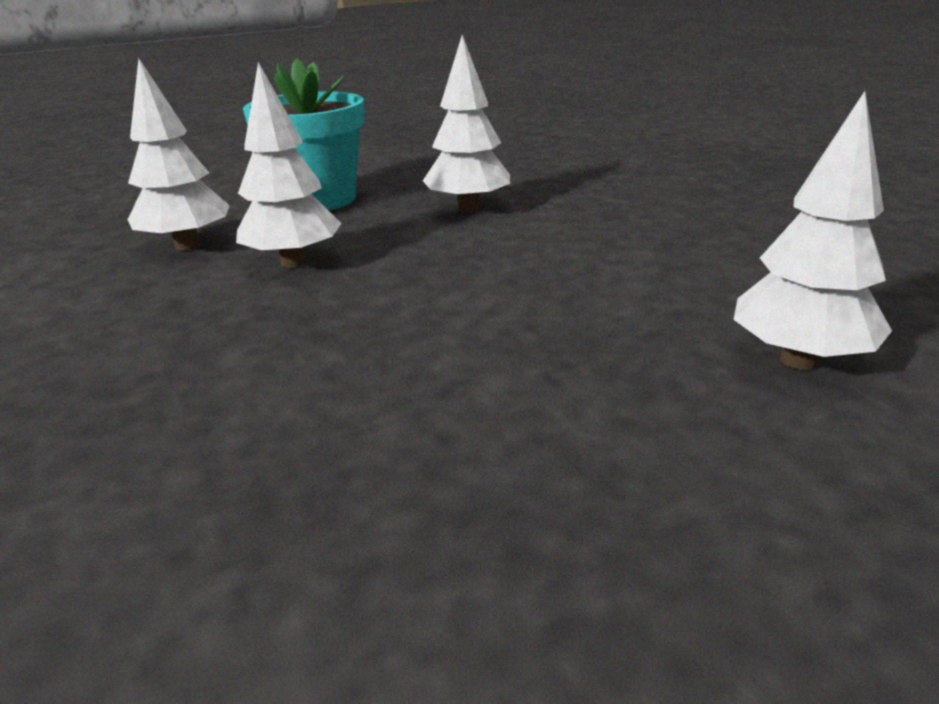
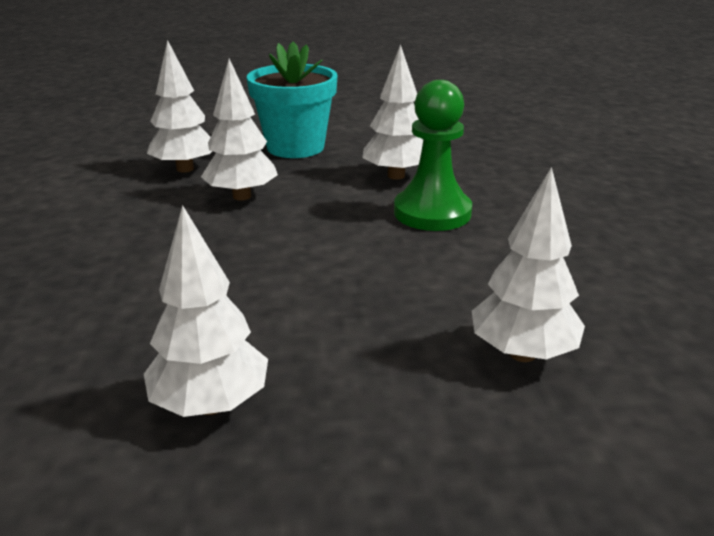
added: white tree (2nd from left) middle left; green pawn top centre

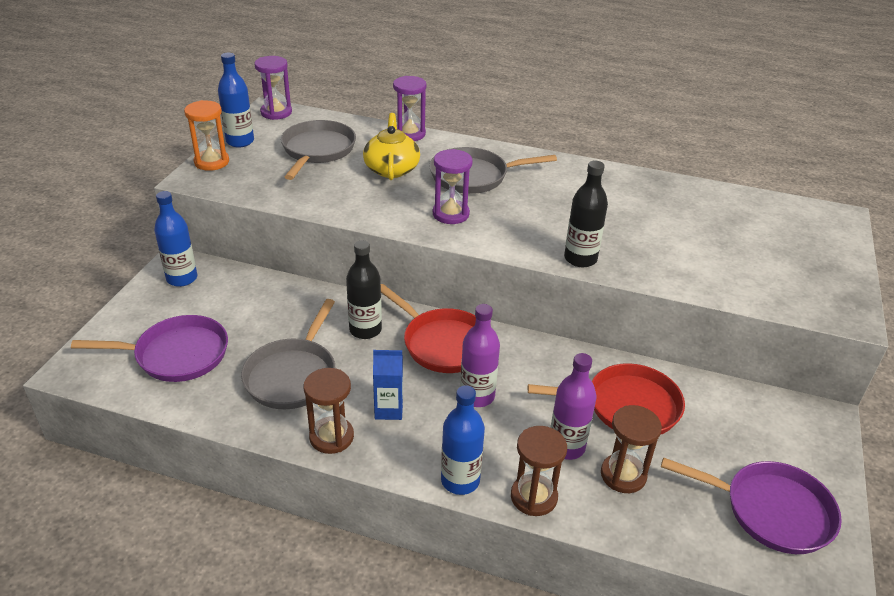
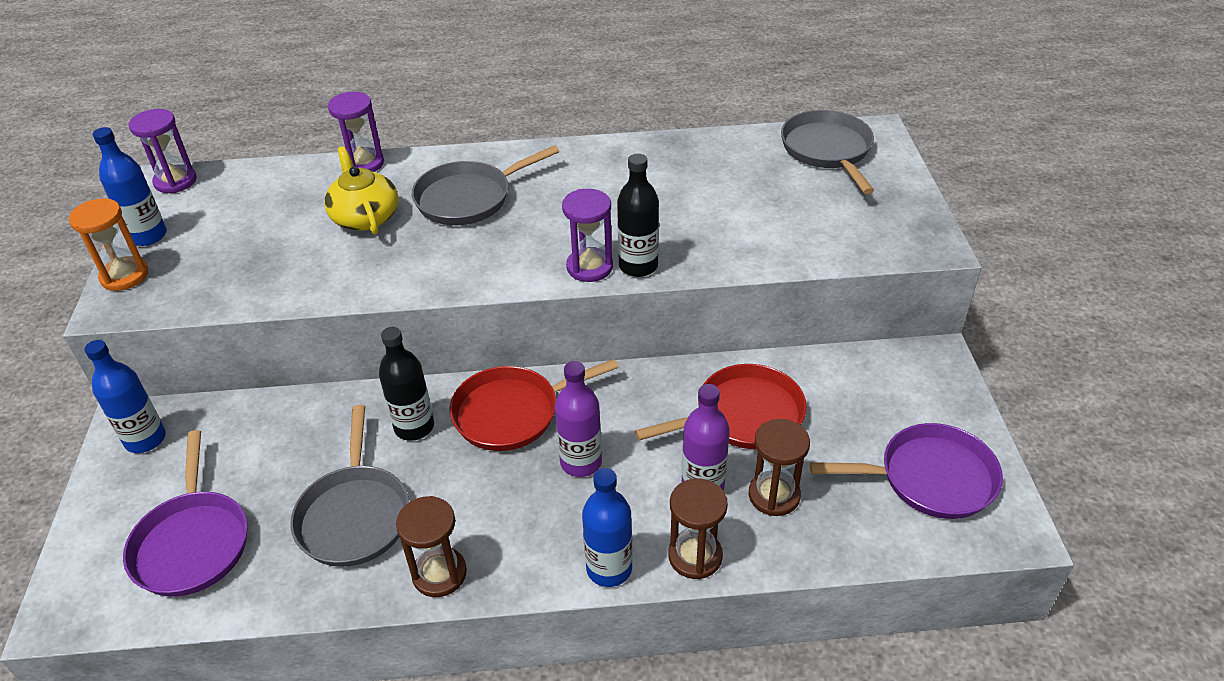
removed: blue carton centre
moved: grey pan (2nd from left in the first image) top centre to grey pan (3rd from left) top right; purple hourglass (3rd from left) top centre to centre
turned: purple pan (1st from left) middle left = bottom left 105 degrees clockwise; red pan (1st from left) centre = centre 135 degrees clockwise

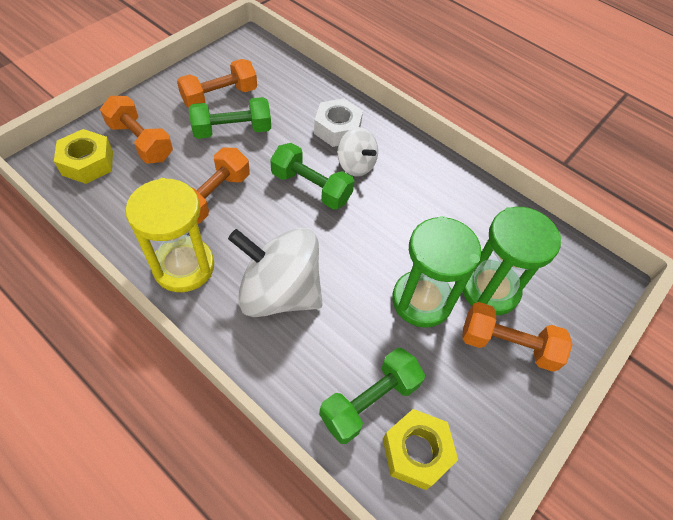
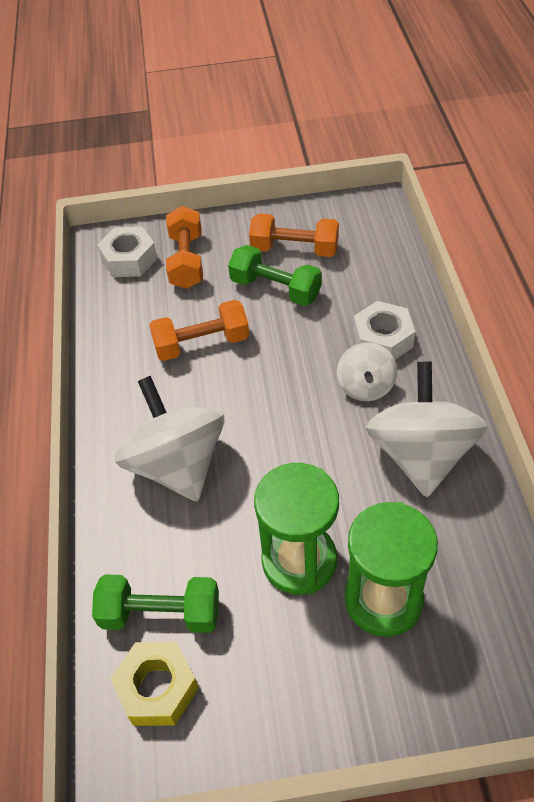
removed: yellow hourglass middle left; green dumbbell (2nd from left) centre; orange dumbbell (4th from left) middle right
added: white spinning top (3rd from left) middle right
recoloured: yellow nut (1st from left) top left to white nut (1st from left) top left

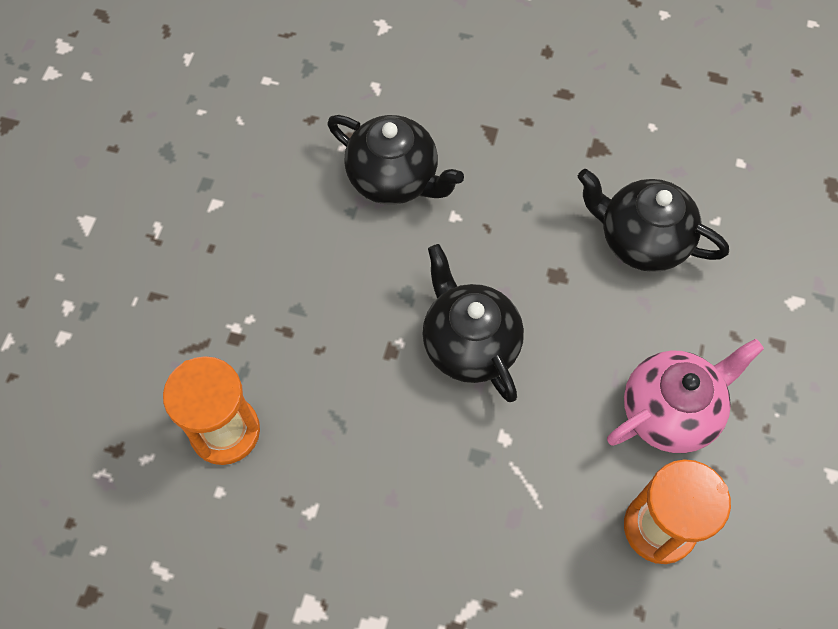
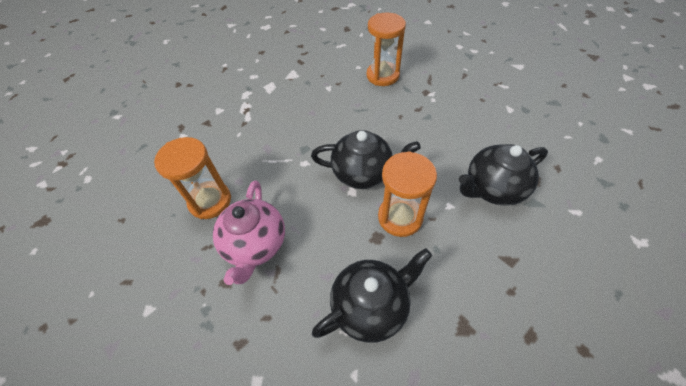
added: orange hourglass (3rd from left) centre

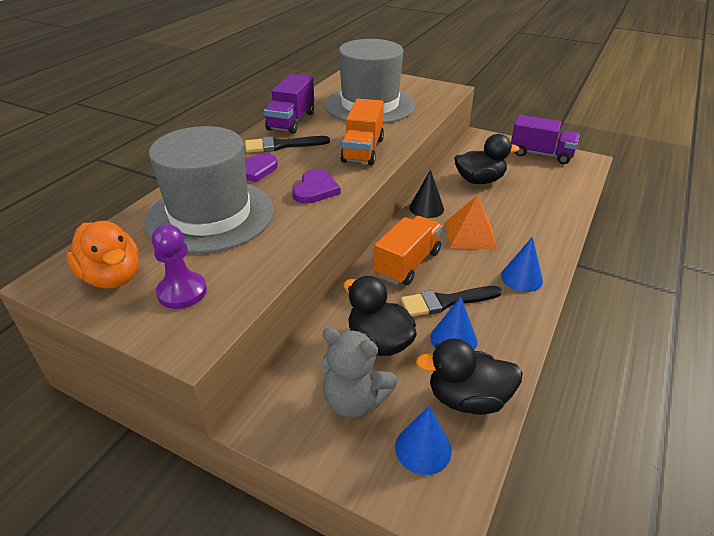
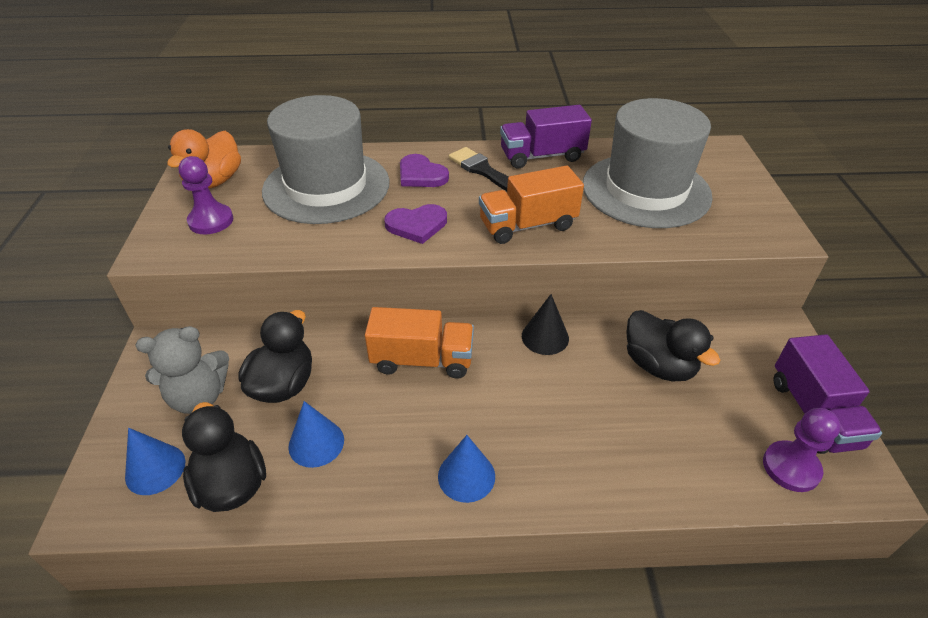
removed: black brush (2nd from left) centre; orange pyramid centre
added: purple pawn (2nd from left) bottom right
turned: grey teddy bear bottom centre = middle left 105 degrees counterclockwise

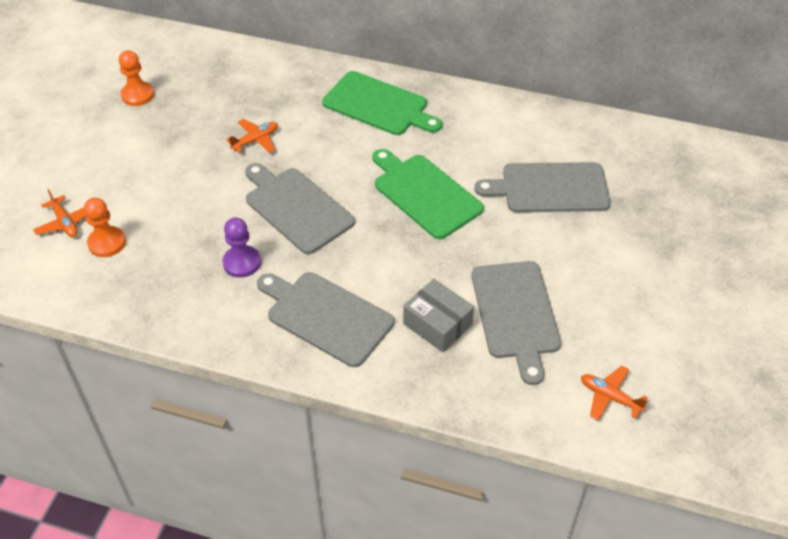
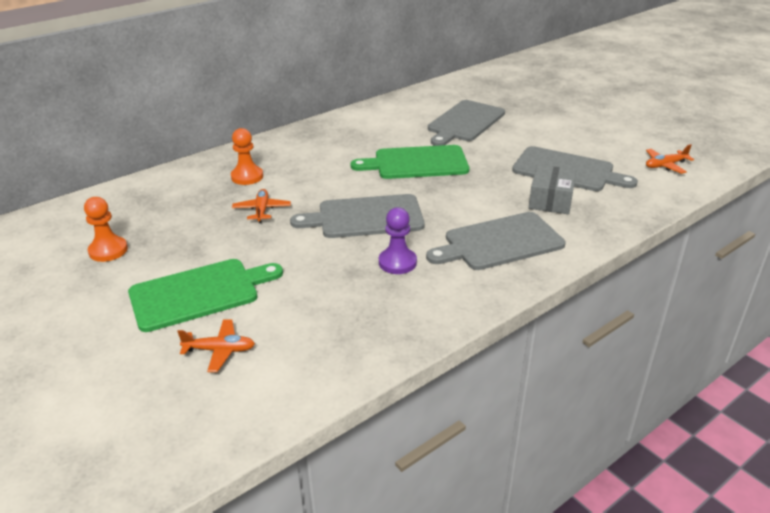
moved: orange pawn (1st from left in the first image) middle left to orange pawn (2nd from left) top left; green cutting board (1st from left) top centre to middle left
turned: grey box centre = middle right 60 degrees counterclockwise

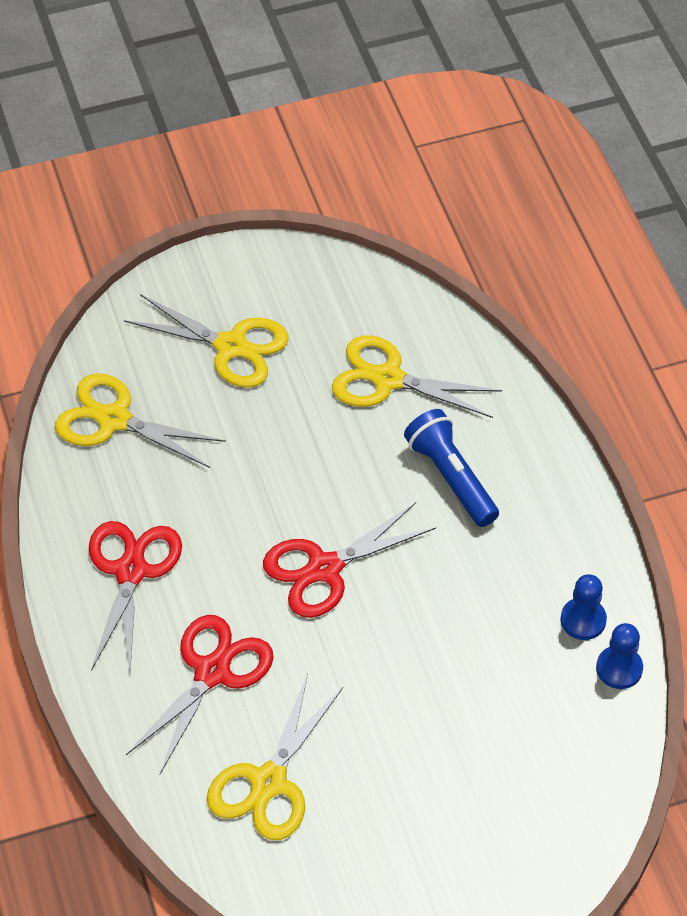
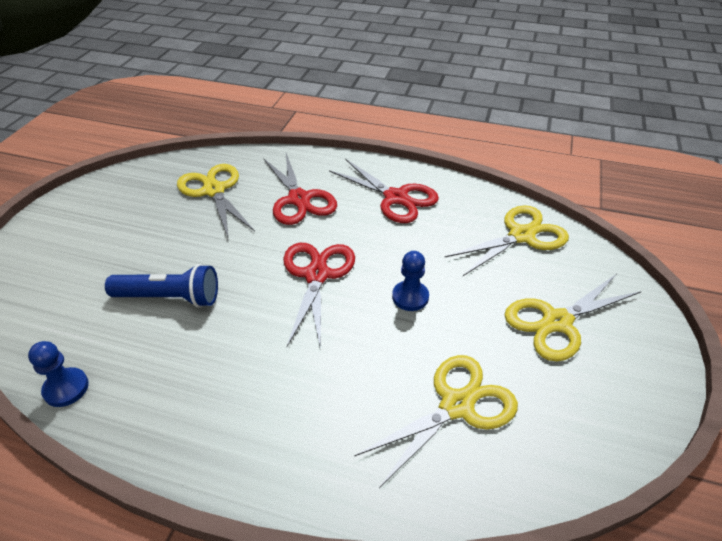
moved: blue flashlight centre to middle left; blue pawn (1st from left in the first image) middle right to blue pawn (2nd from left) centre

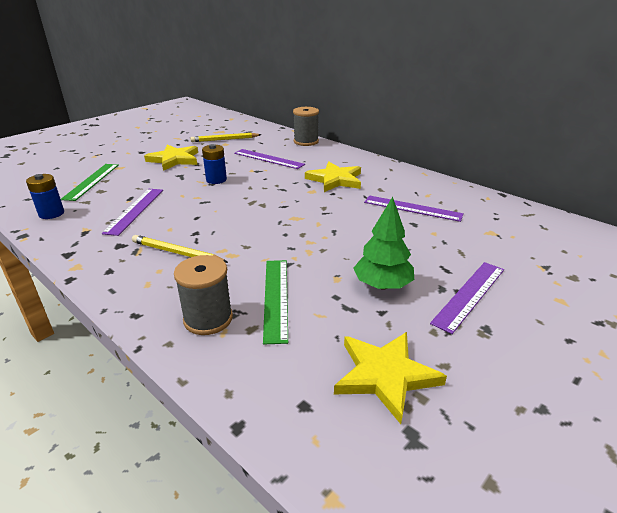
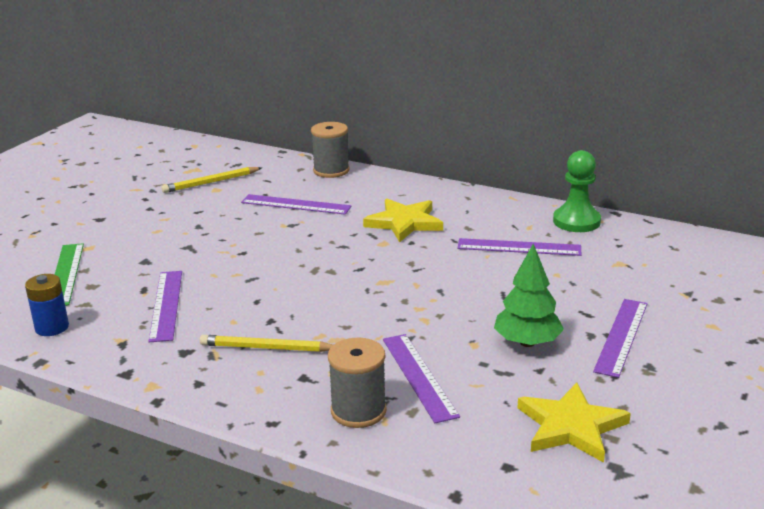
removed: yellow star (1st from left) top left; blue battery (2nd from left) top centre
added: green pawn middle right
recoloured: green ruler (2nd from left) centre to purple ruler (3rd from left) bottom centre

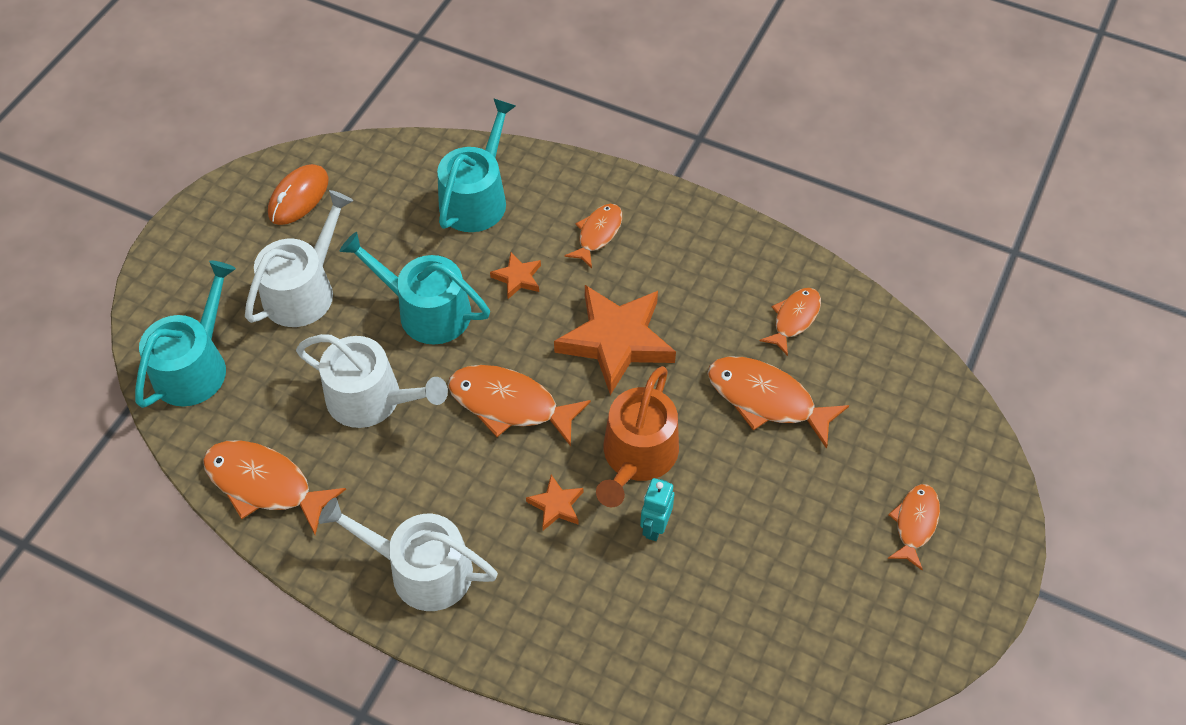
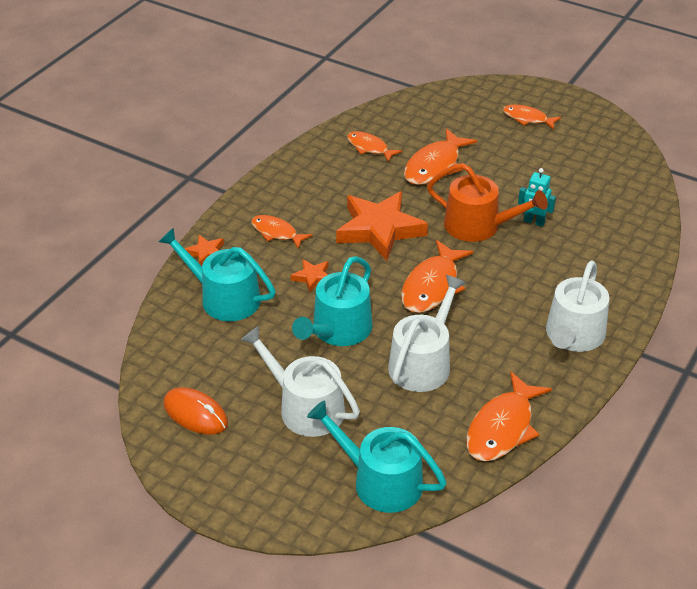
moved: orange star (2nd from left in the first image) bottom centre to orange star (1st from left) middle left

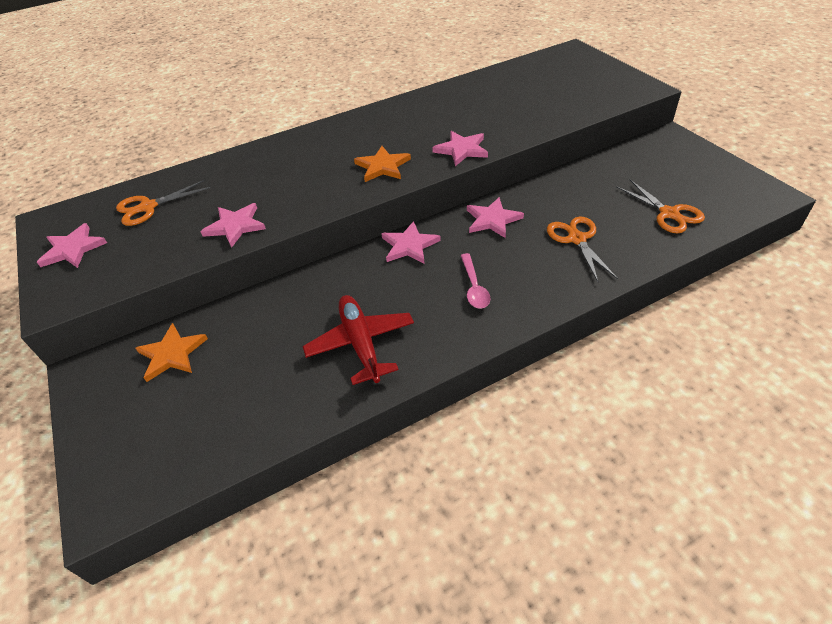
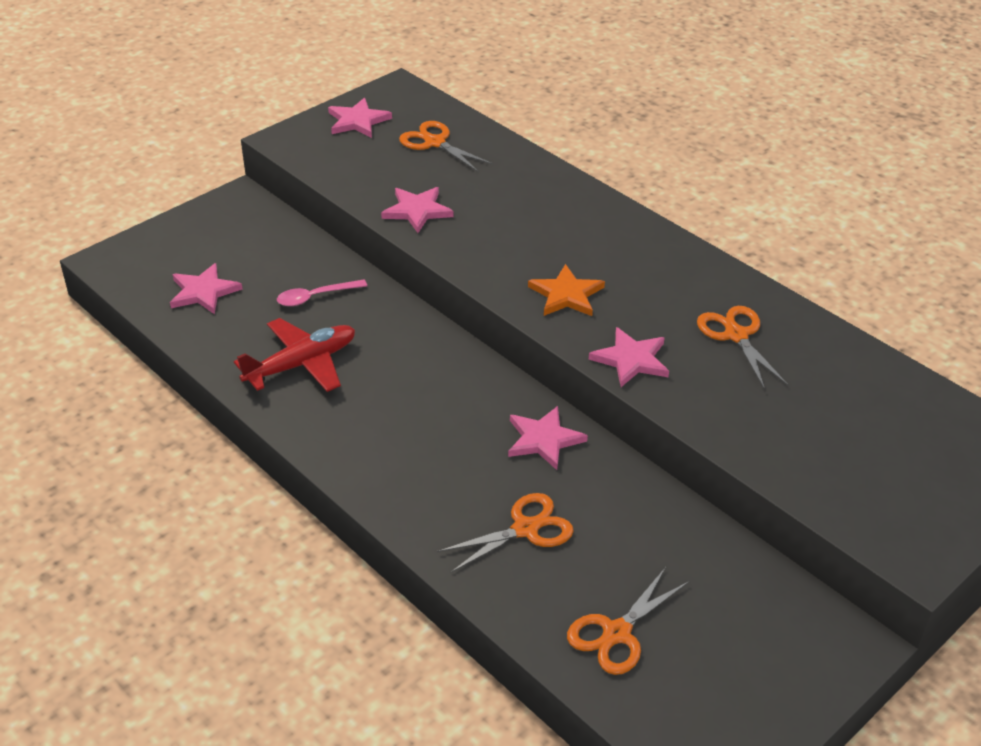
removed: orange star (1st from left) middle left
added: orange scissors (4th from left) middle right
moved: pink star (3rd from left in the first image) centre to pink star (1st from left) middle left; pink spoon centre to middle left

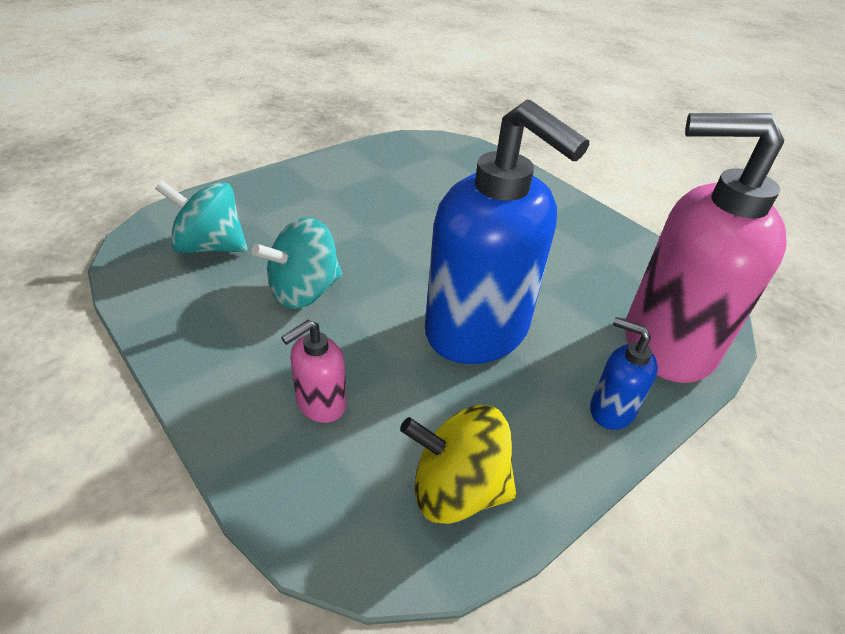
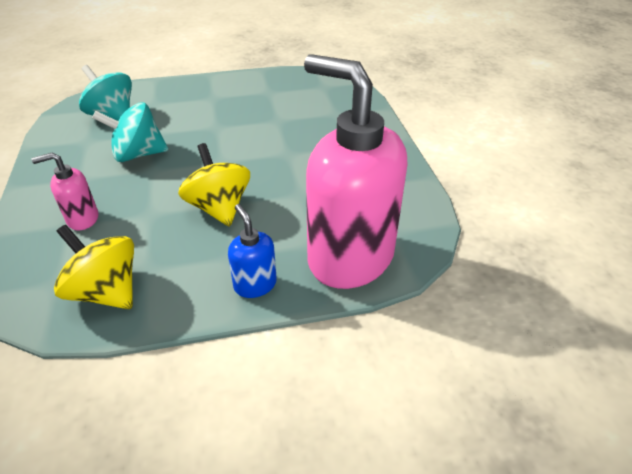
replaced: blue soap dispenser (1st from left) centre to yellow spinning top (2nd from left) centre

